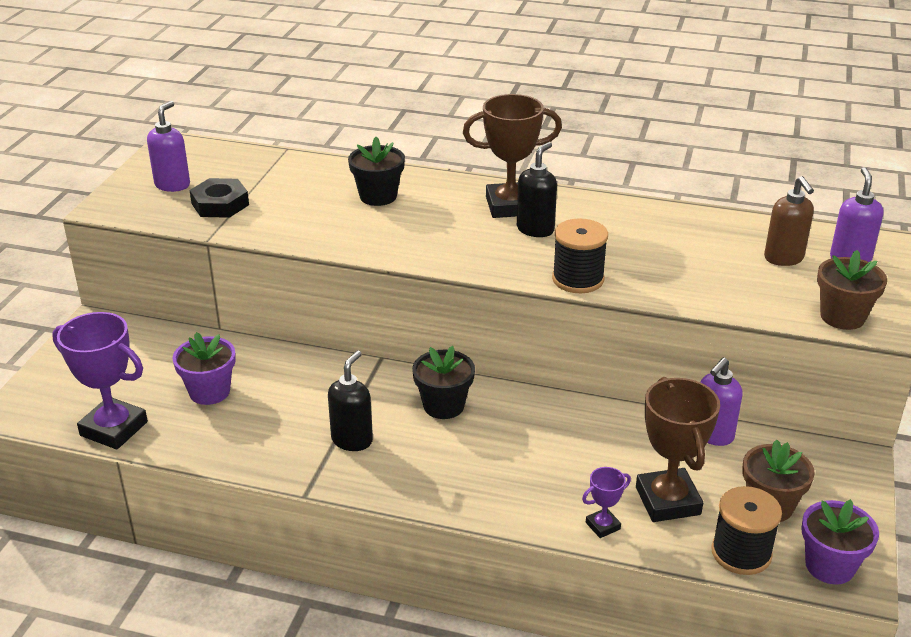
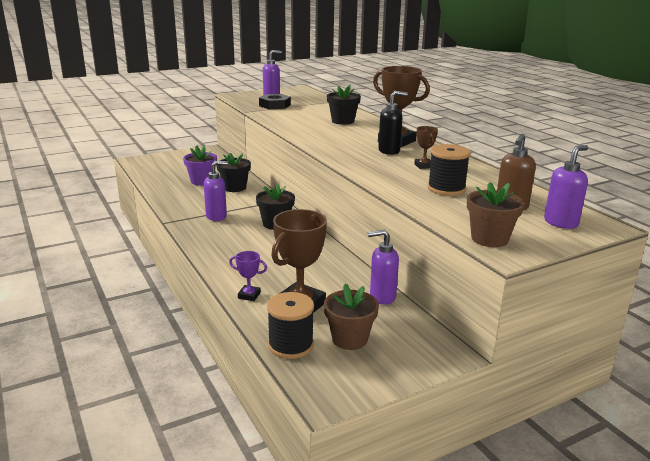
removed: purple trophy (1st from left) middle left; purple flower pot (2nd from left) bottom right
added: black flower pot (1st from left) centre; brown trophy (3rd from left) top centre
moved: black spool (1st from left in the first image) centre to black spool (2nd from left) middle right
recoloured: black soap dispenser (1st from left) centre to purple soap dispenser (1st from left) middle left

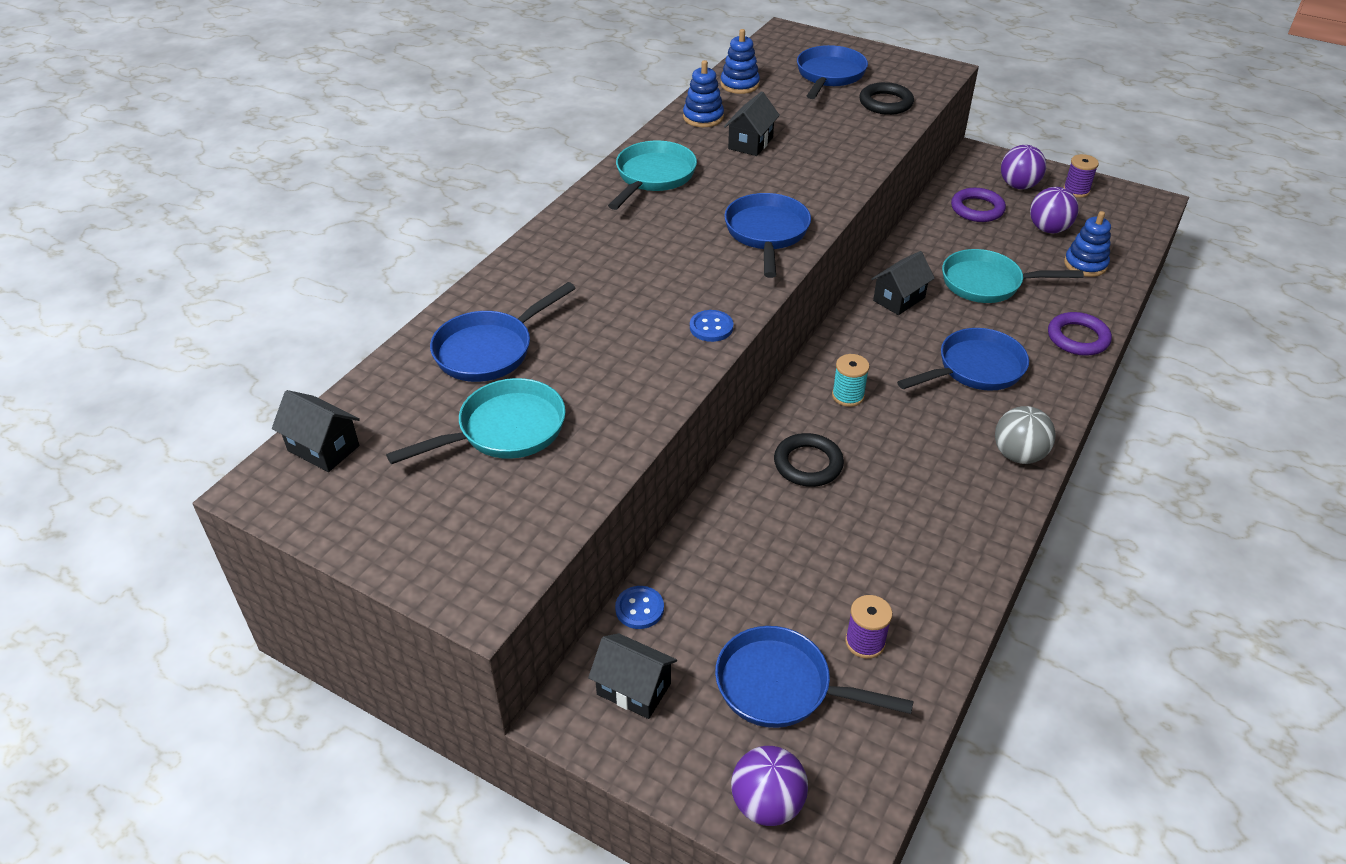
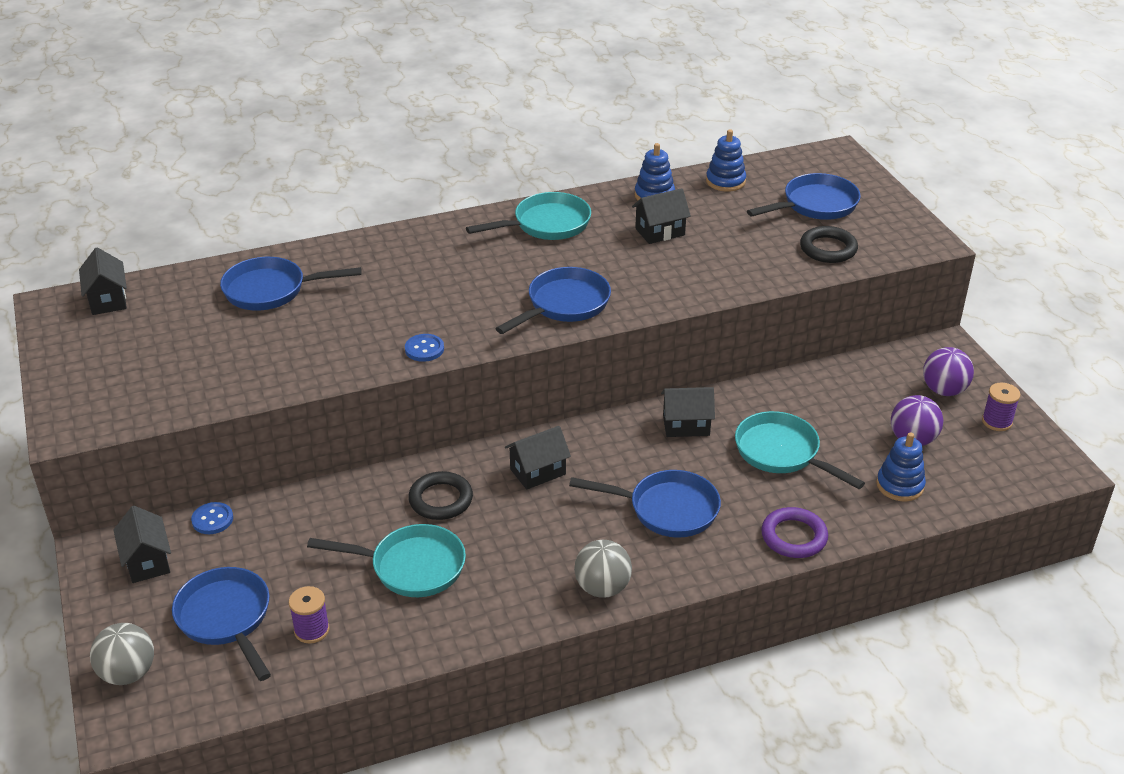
removed: purple ring (1st from left) top right
moved: turquoise pan (1st from left) centre to bottom centre
replaced: turquoise spool centre to black house (3rd from left) centre
recoloured: purple ball (1st from left) bottom centre to grey ball (1st from left) bottom left

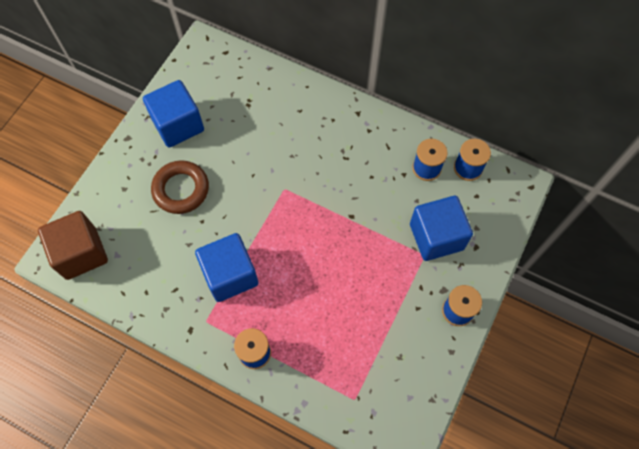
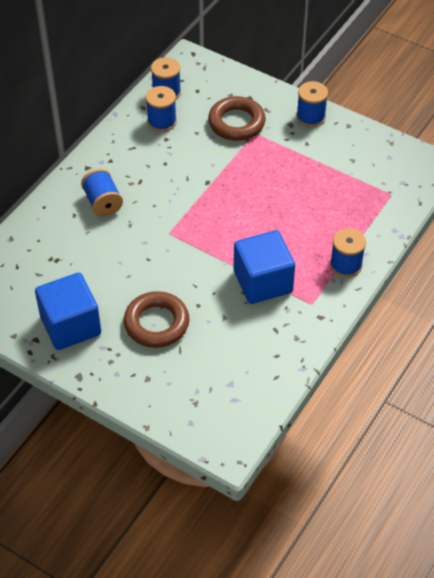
removed: brown cube middle left
added: blue spool (1st from left) middle left
replaced: blue cube (3rd from left) middle right to brown ring (2nd from left) top centre

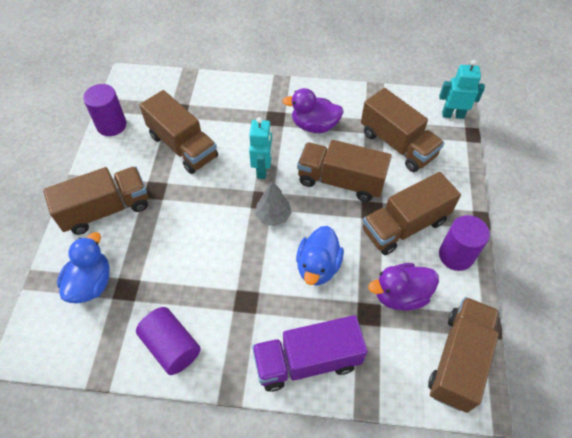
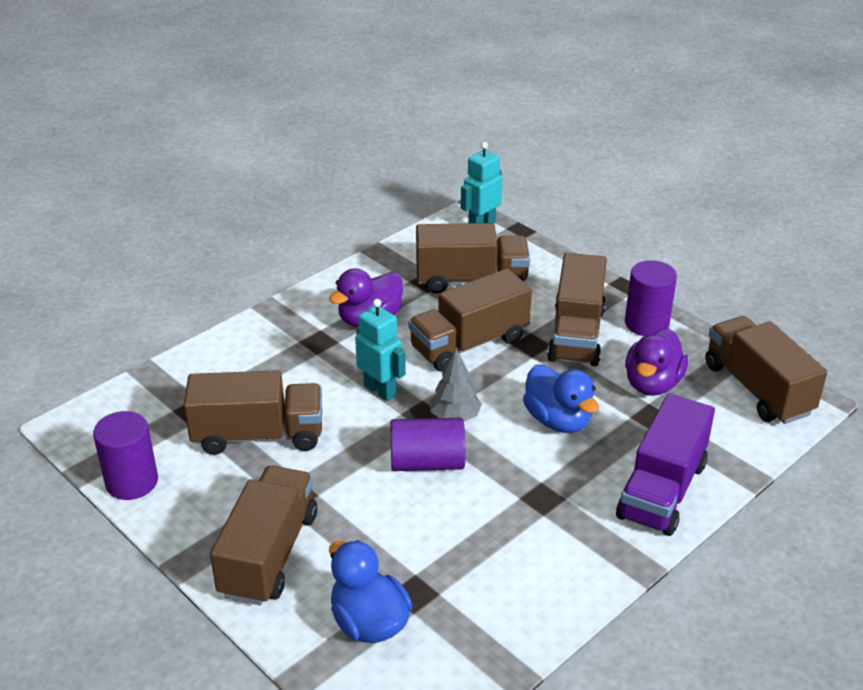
moved: purple cylinder (2nd from left) bottom left to centre

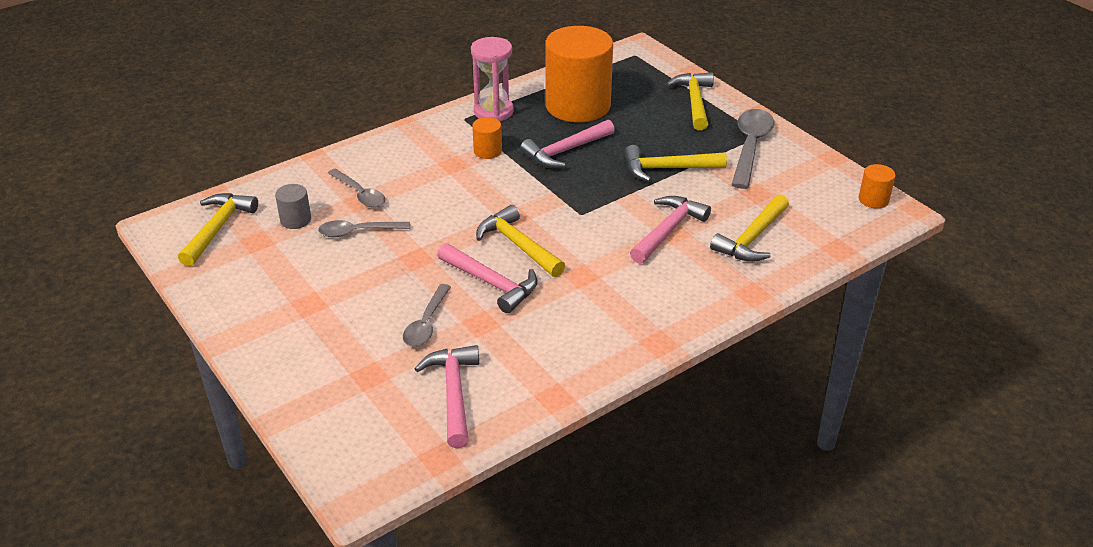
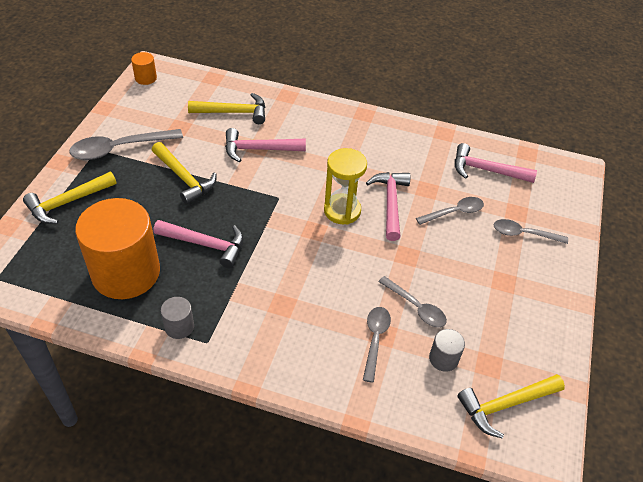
removed: orange cylinder (1st from left) top centre
added: grey spoon (5th from left) middle right
replaced: pink hourglass top centre to grey cylinder (1st from left) middle left; yellow hammer (2nd from left) centre to yellow hourglass centre
turned: pink hammer (1st from left in the first image) bottom centre = middle right 60 degrees clockwise

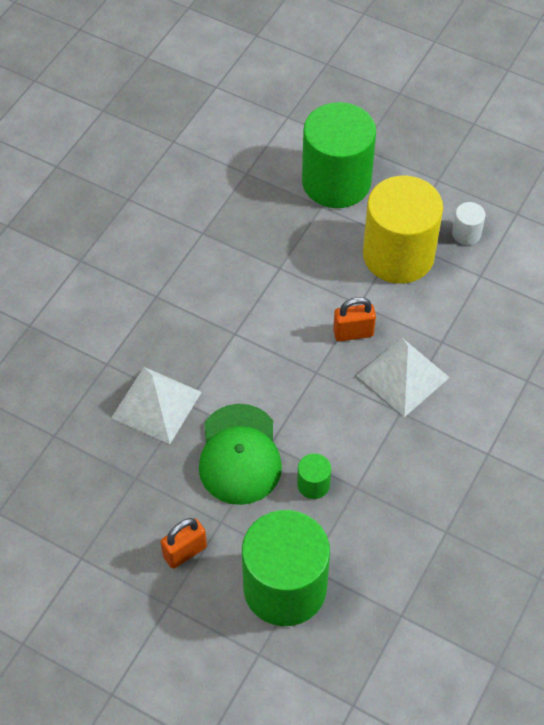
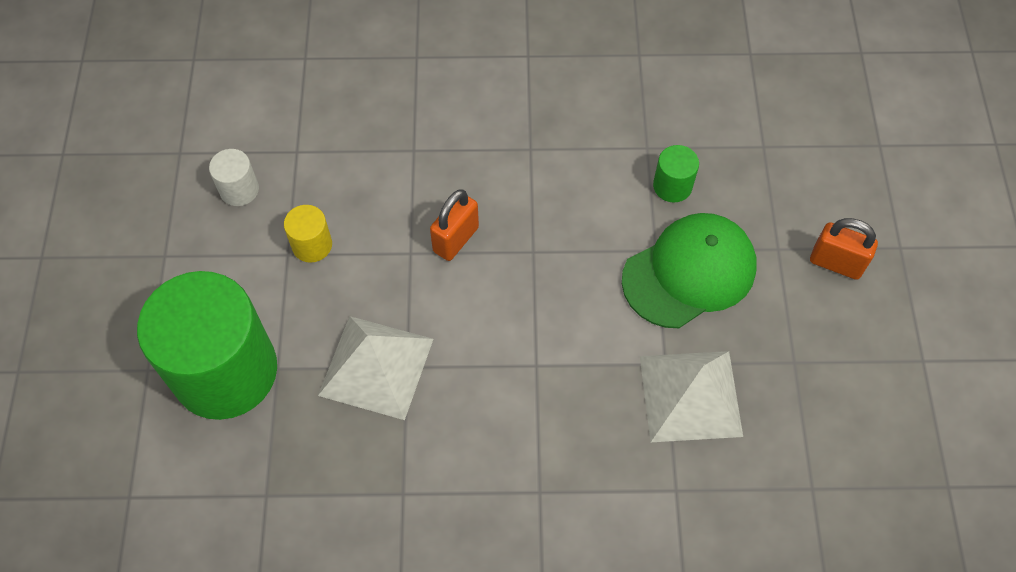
removed: green cylinder (1st from left) bottom centre
moved: white pyramid (2nd from left in the first image) middle right to white pyramid (1st from left) centre
turned: orange padlock (2nd from left in the first image) centre = centre 75 degrees clockwise
resized: yellow cylinder top right = middle left x0.41

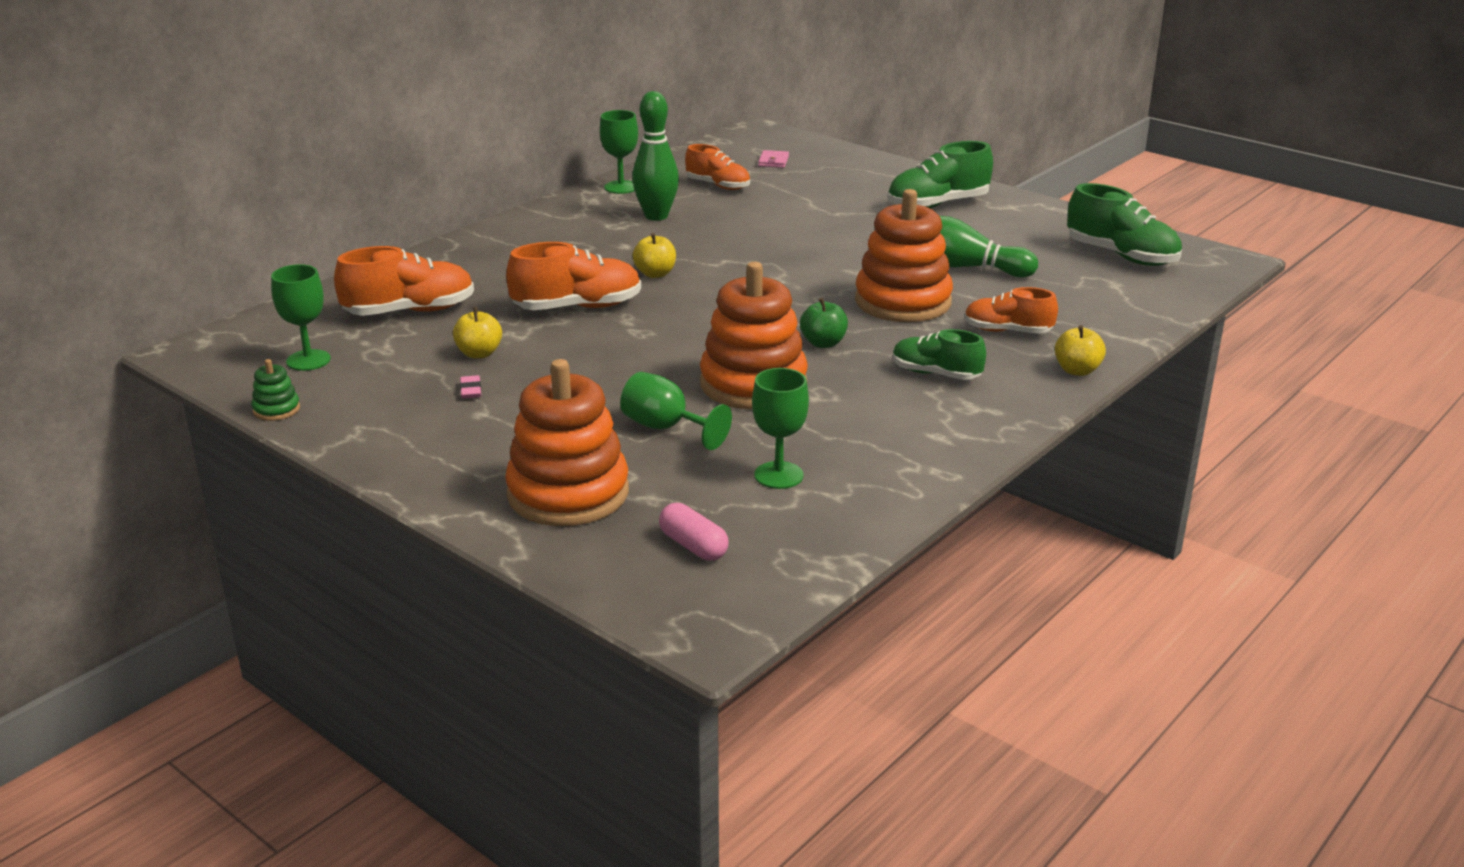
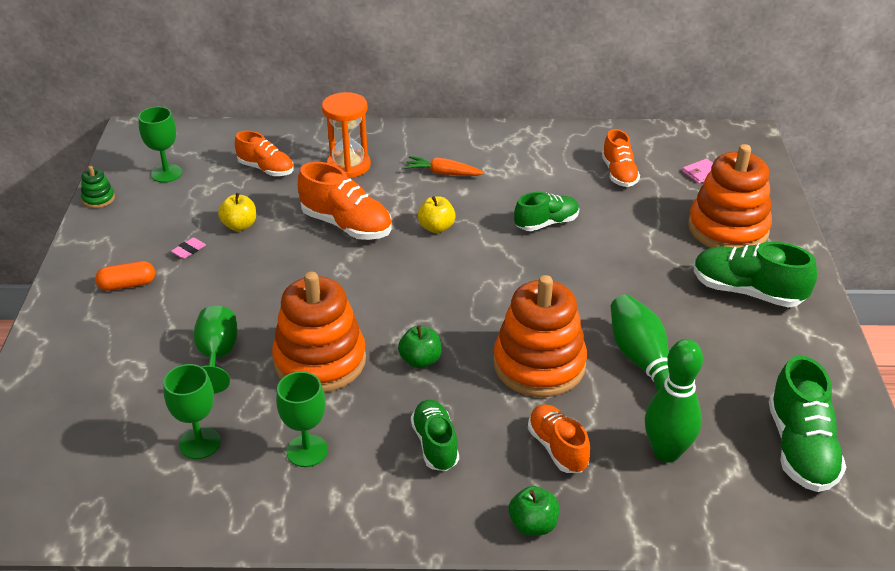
removed: pink capsule centre
added: orange capsule middle left; orange hourglass top centre; orange carrot top centre; green shoe (2nd from left) centre
moved: orange stacking toy (1st from left in the first image) centre to orange stacking toy (3rd from left) middle right; green goblet (2nd from left in the first image) top centre to green goblet (4th from left) bottom centre; green bowling pin (1st from left in the first image) top centre to green bowling pin (2nd from left) bottom right
recoloured: yellow apple (3rd from left) middle right to green apple (2nd from left) bottom centre
resized: orange shoe (1st from left) top left = top left x0.66

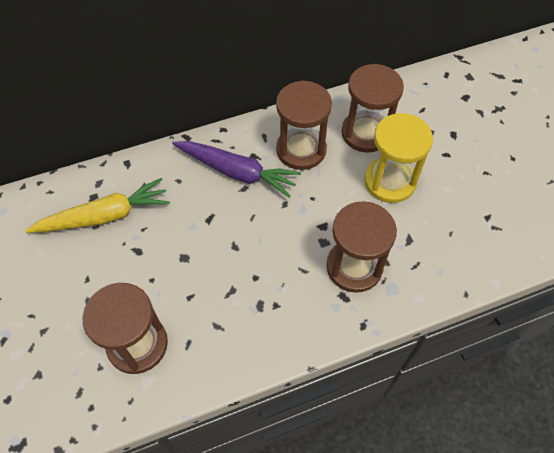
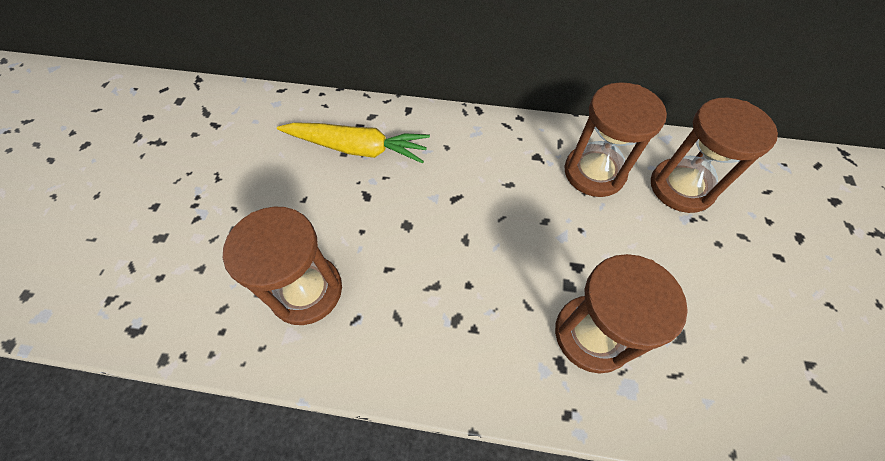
removed: purple carrot centre; yellow hourglass middle right

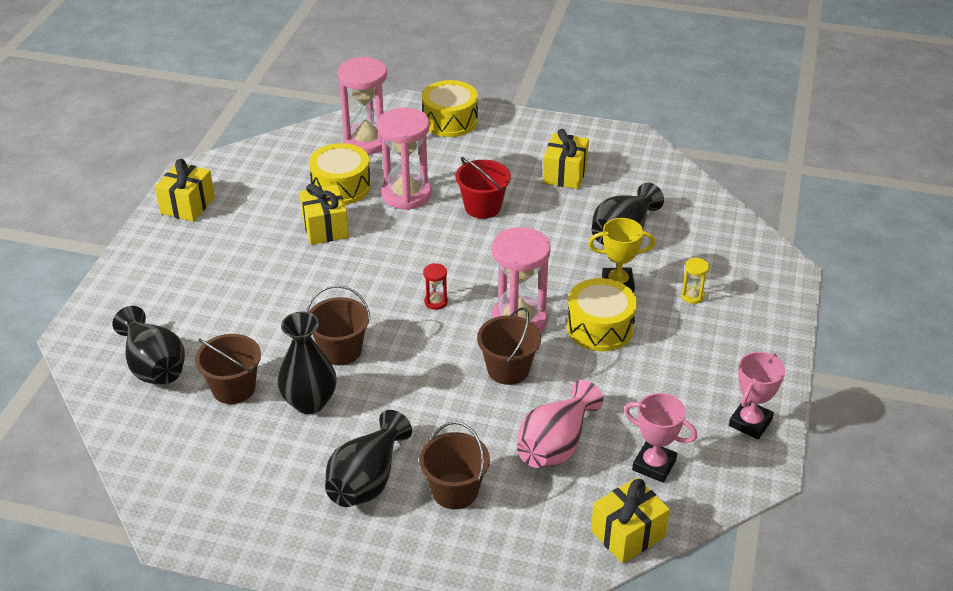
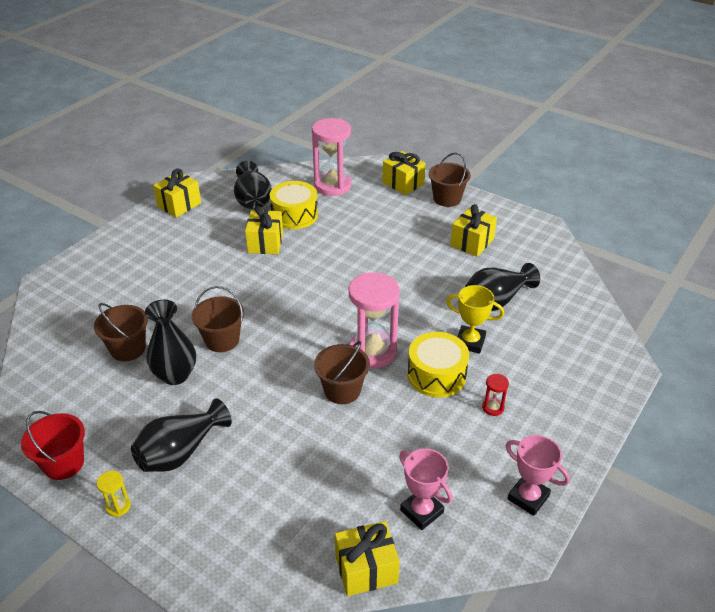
removed: pink hourglass (2nd from left) top centre; pink vase bottom centre
moved: black vase (1st from left in the first image) middle left to black vase (3rd from left) top centre; brown bucket (3rd from left in the first image) bottom centre to brown bucket (4th from left) top centre; red hourglass centre to middle right; red bucket top centre to bottom left; yellow hourglass middle right to bottom left
replaced: yellow drum (2nd from left) top centre to yellow gift (4th from left) top centre
turned: pink trophy (2nd from left) bottom right = bottom right 75 degrees clockwise

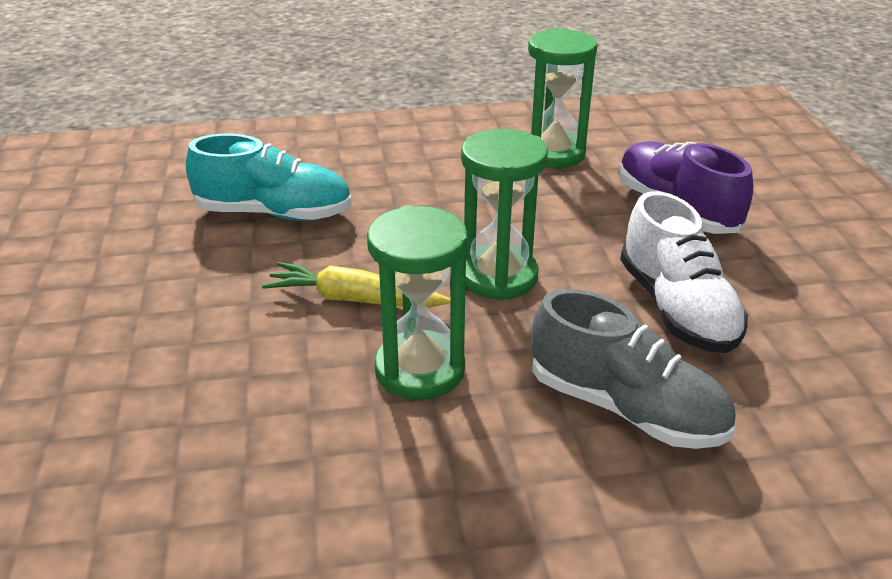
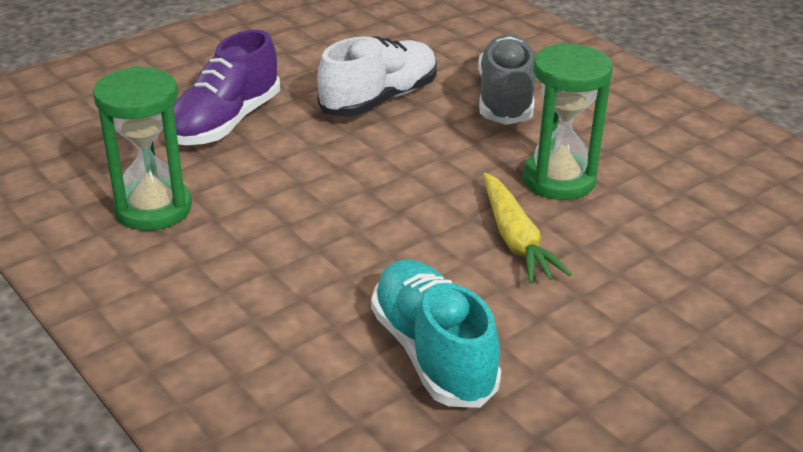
removed: green hourglass (2nd from left) centre

